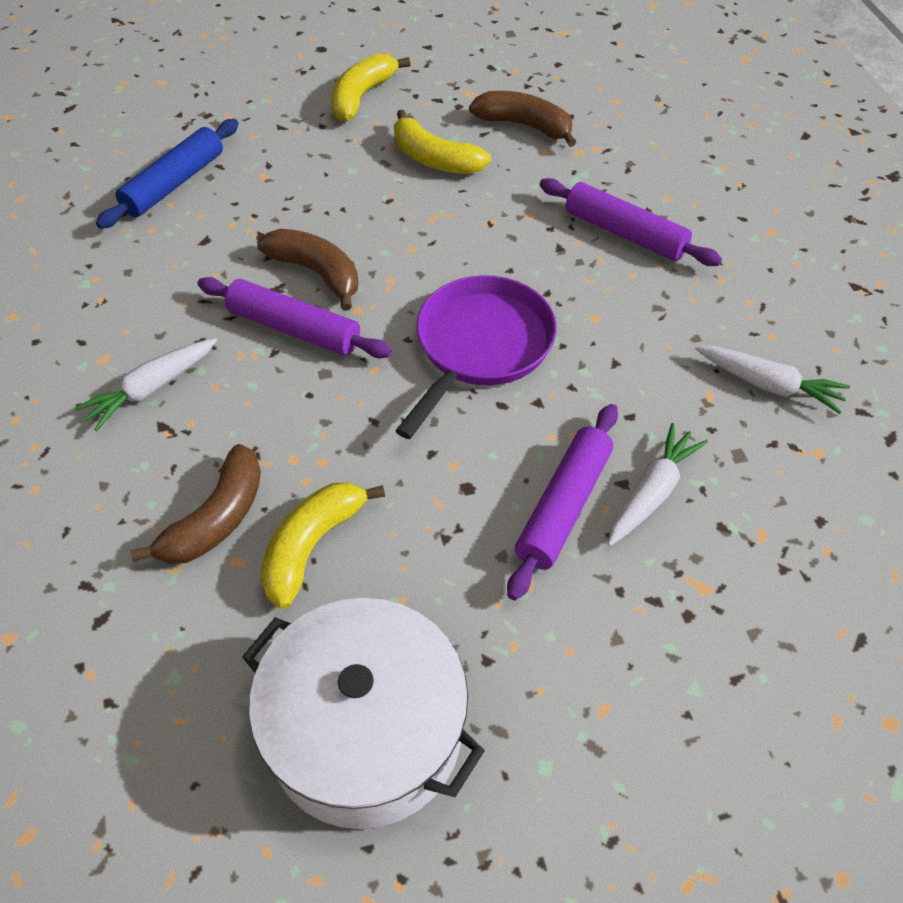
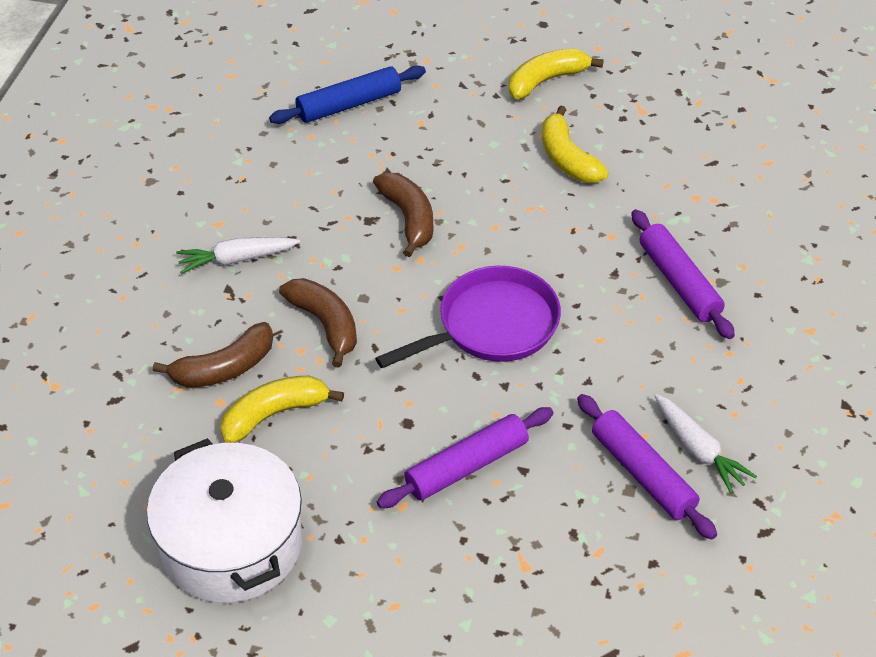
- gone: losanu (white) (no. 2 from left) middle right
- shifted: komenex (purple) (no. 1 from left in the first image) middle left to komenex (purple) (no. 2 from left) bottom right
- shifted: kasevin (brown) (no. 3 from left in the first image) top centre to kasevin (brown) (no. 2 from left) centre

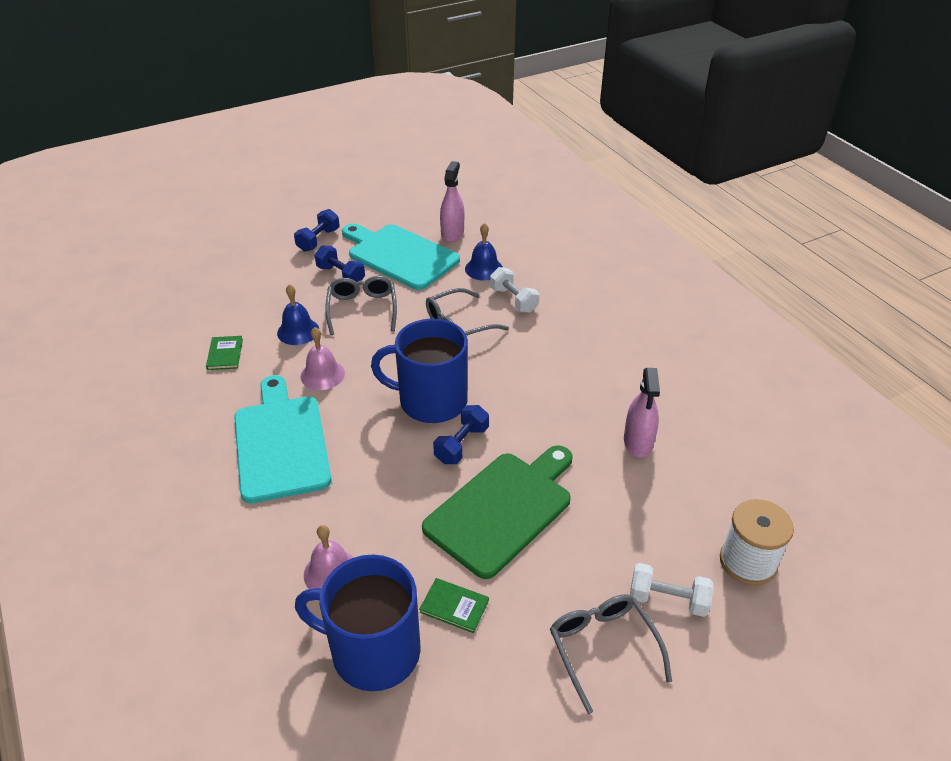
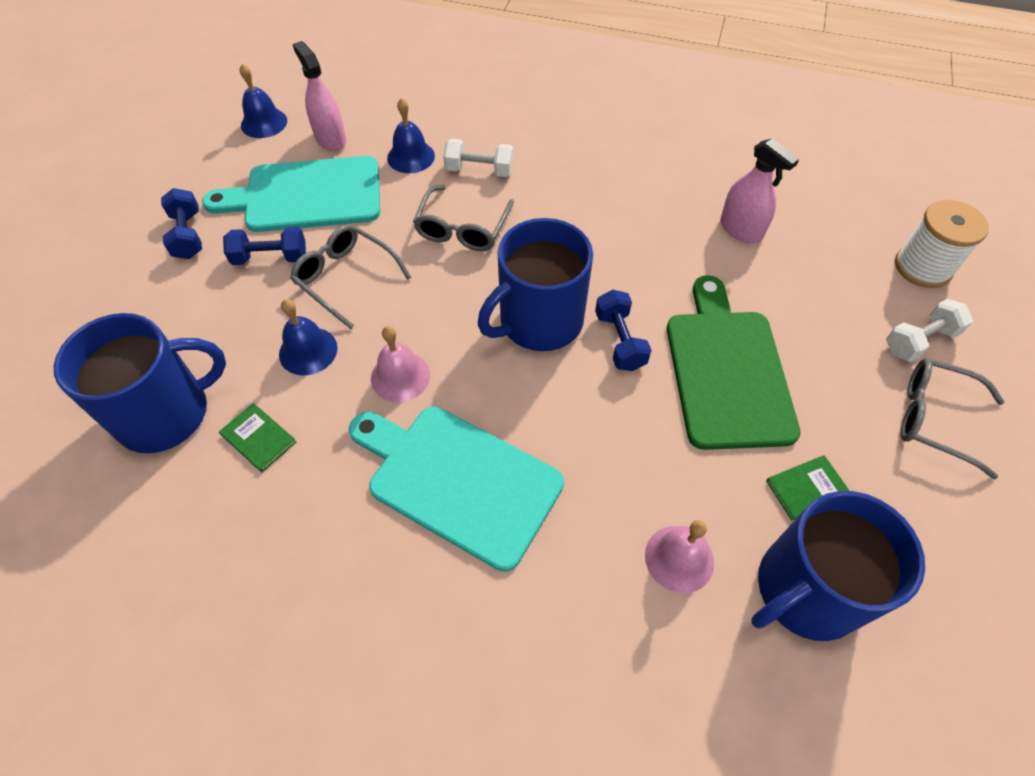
- new: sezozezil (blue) (no. 1 from left) middle left
- new: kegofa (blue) (no. 1 from left) top left

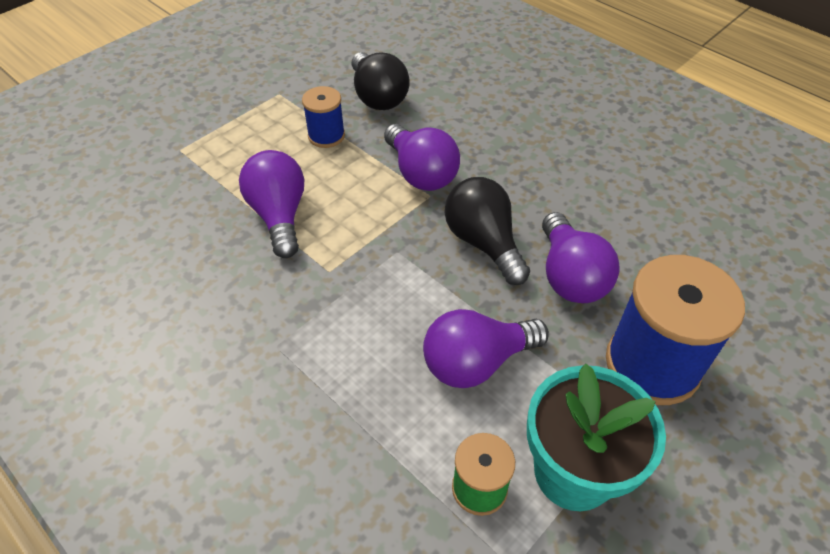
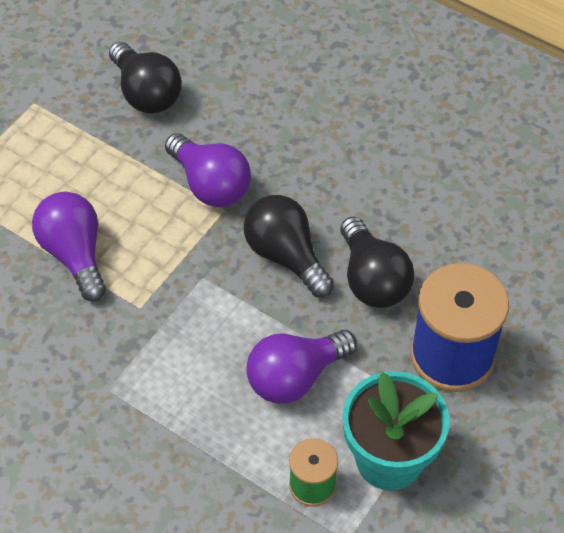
- gone: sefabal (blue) (no. 1 from left) top centre
- repainted: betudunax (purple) (no. 4 from left) middle right to betudunax (black) (no. 3 from left) middle right

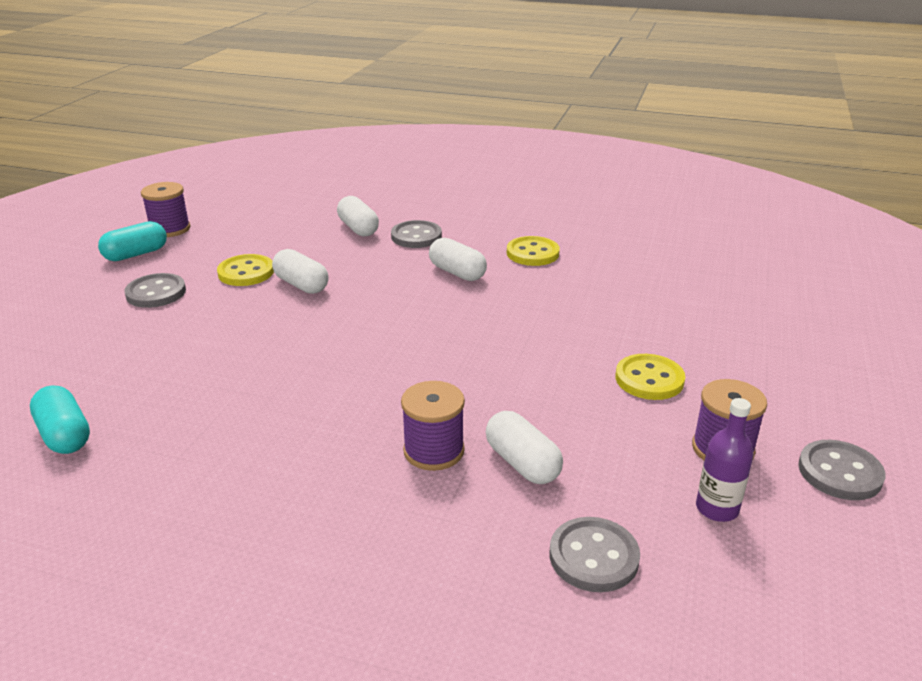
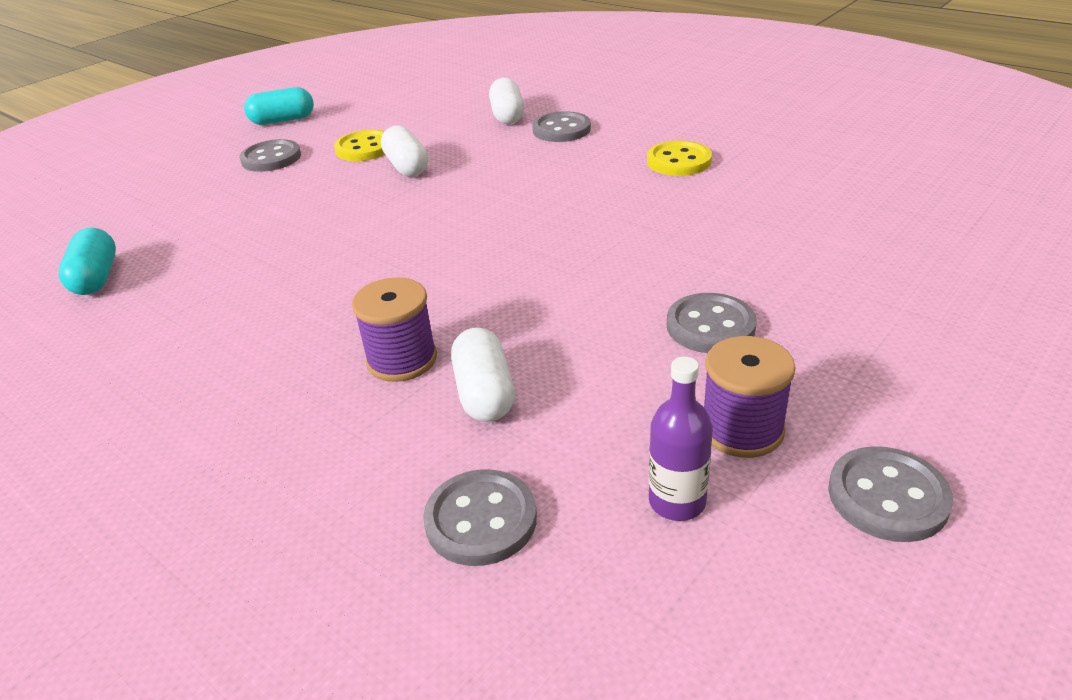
- gone: sefabal (purple) (no. 1 from left) top left
- gone: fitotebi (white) (no. 3 from left) centre
- repainted: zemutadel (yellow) (no. 3 from left) middle right to zemutadel (grey) (no. 4 from left) centre

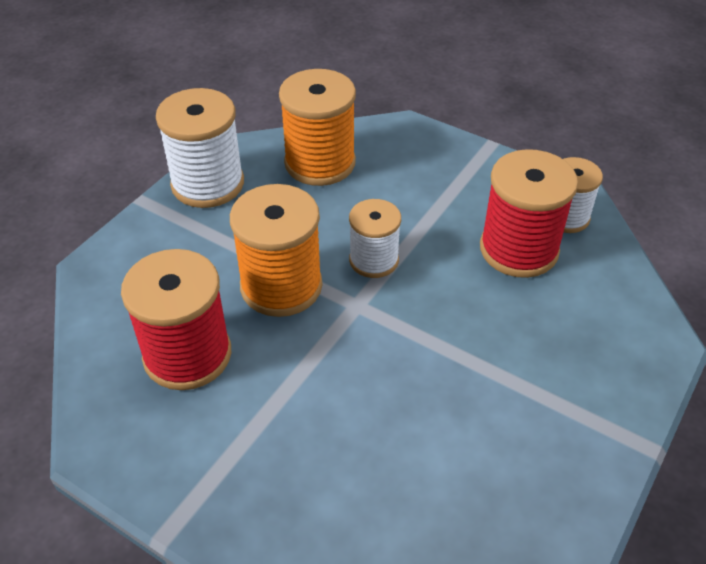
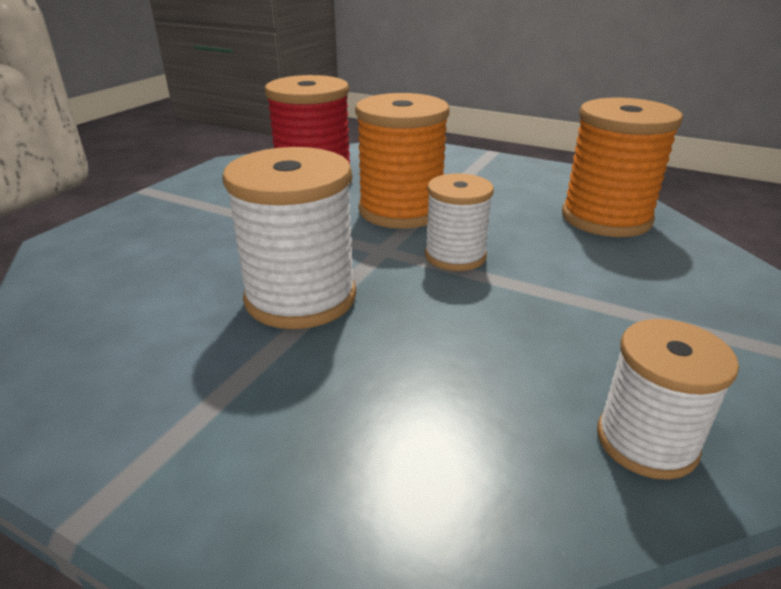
- gone: sefabal (red) (no. 2 from left) middle right
- shifted: sefabal (white) (no. 1 from left) top left to centre

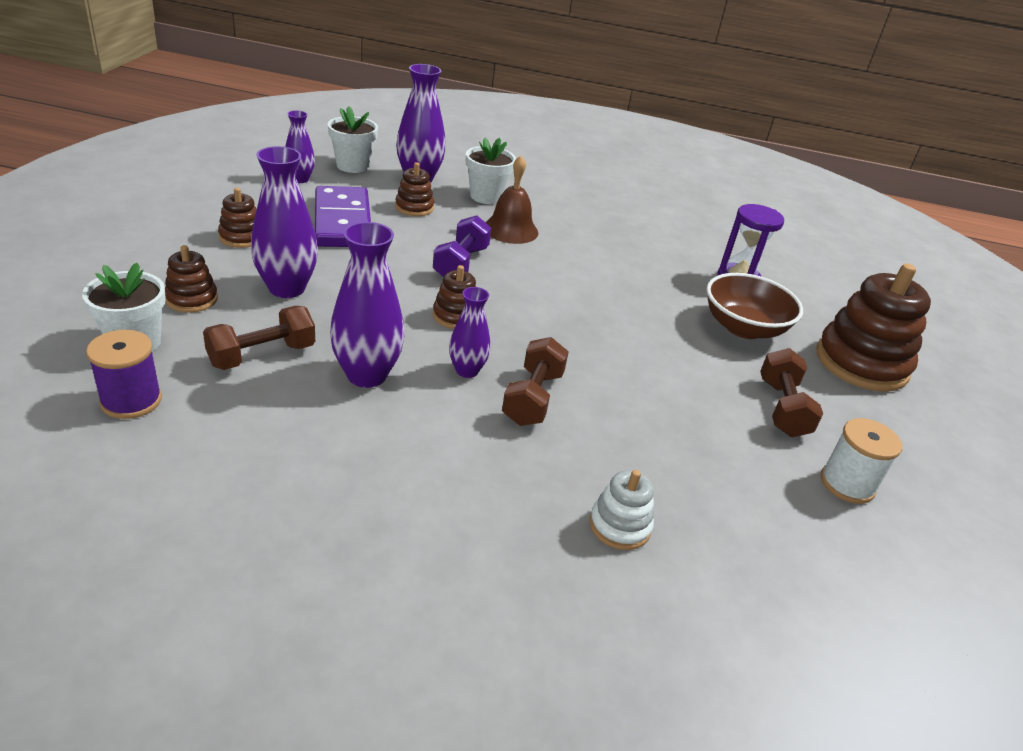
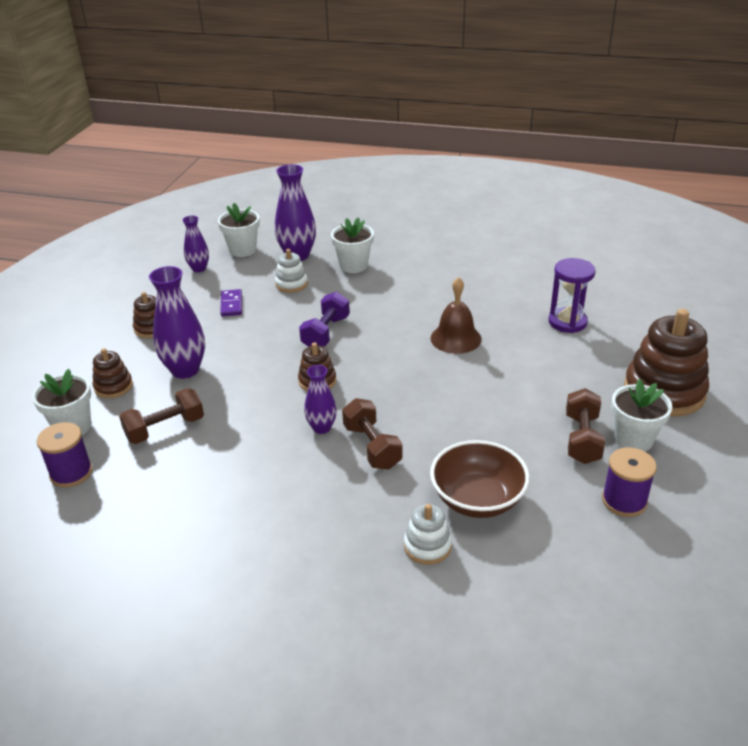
- gone: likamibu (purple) (no. 3 from left) centre
- new: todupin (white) (no. 4 from left) middle right
- shifted: kegofa (brown) top centre to centre
- shifted: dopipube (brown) middle right to centre
- repainted: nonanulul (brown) (no. 3 from left) top centre to nonanulul (white) (no. 1 from left) centre
- repainted: sefabal (white) middle right to sefabal (purple) (no. 2 from left) middle right
- rotated: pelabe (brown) (no. 2 from left) centre = centre 45 degrees counterclockwise
- scaled: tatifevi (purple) top centre = middle left x0.47

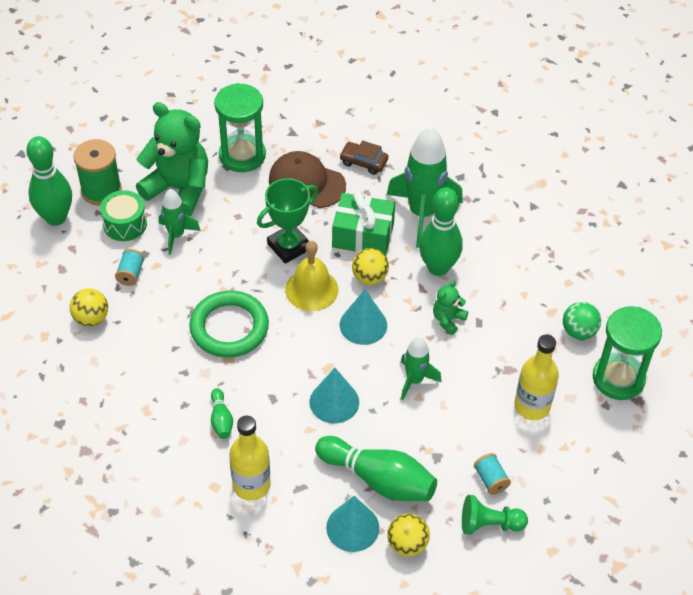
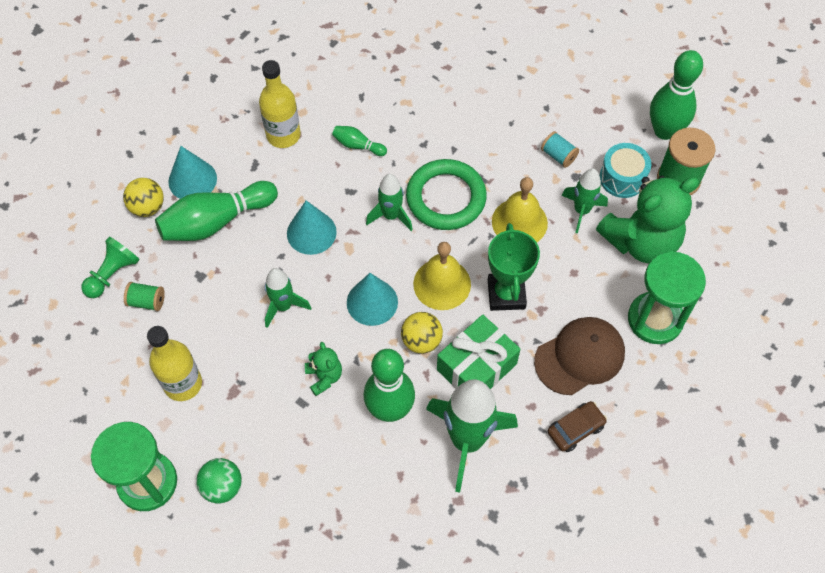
- gone: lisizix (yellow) (no. 1 from left) middle left
- new: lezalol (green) (no. 2 from left) centre
- new: kegofa (yellow) (no. 2 from left) centre
- repainted: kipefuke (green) middle left to kipefuke (turquoise) top right
- repainted: sefabal (turquoise) (no. 2 from left) bottom right to sefabal (green) (no. 1 from left) middle left

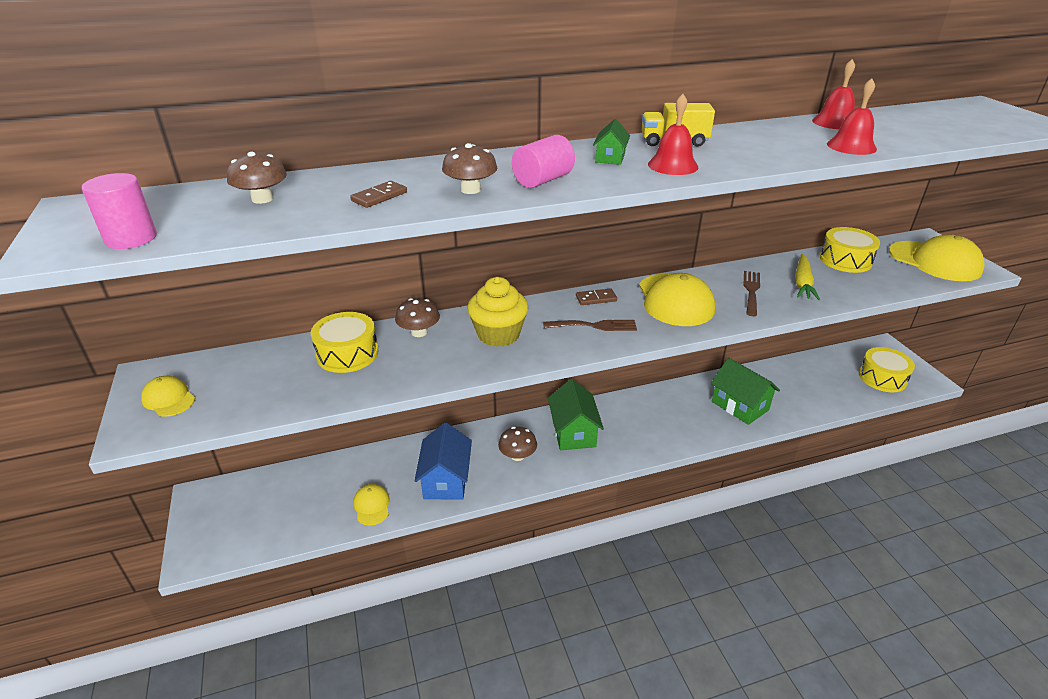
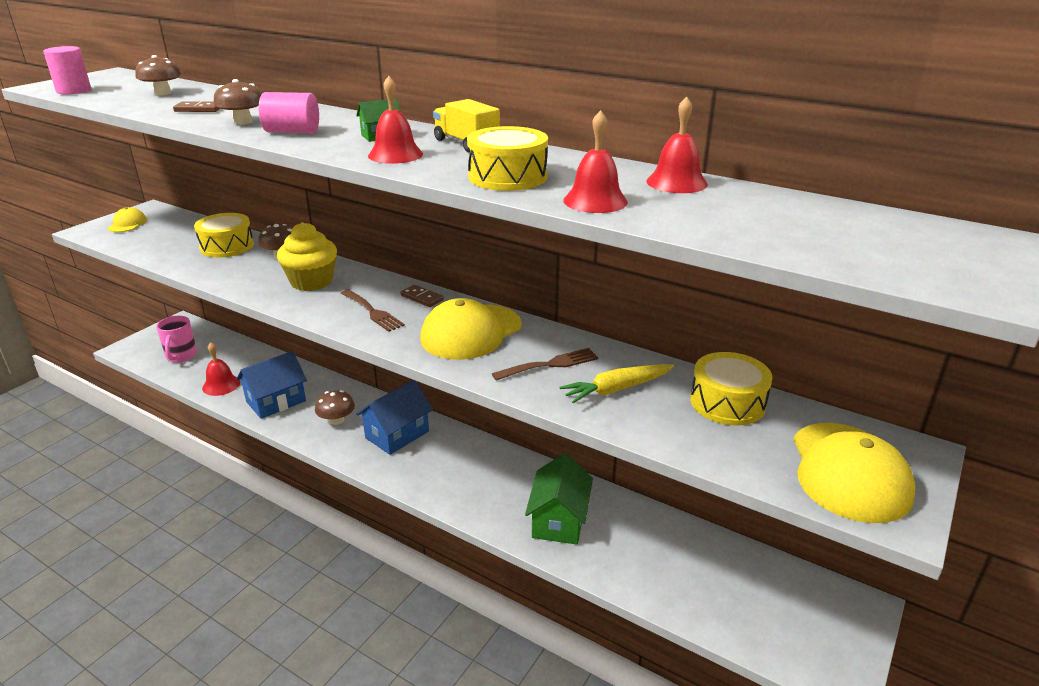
- new: sezozezil (pink) middle left
- shifted: kipefuke (yellow) (no. 3 from left in the first image) middle right to kipefuke (yellow) (no. 2 from left) top centre
- swapped: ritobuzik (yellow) (no. 2 from left) bottom centre to kegofa (red) (no. 1 from left) middle left
- repainted: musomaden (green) (no. 1 from left) centre to musomaden (blue) (no. 2 from left) centre

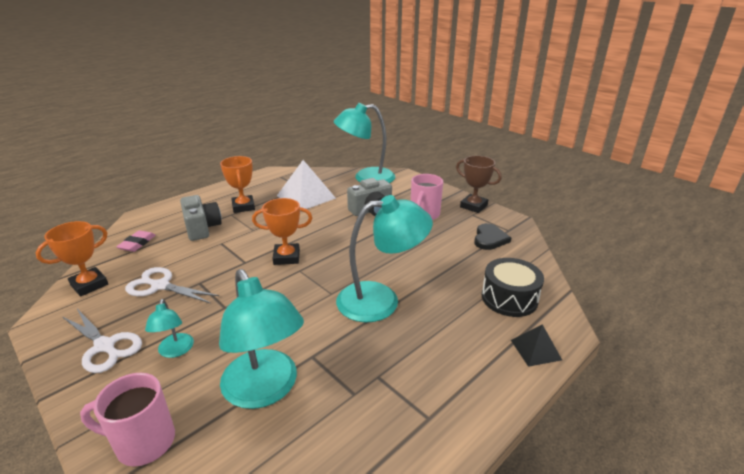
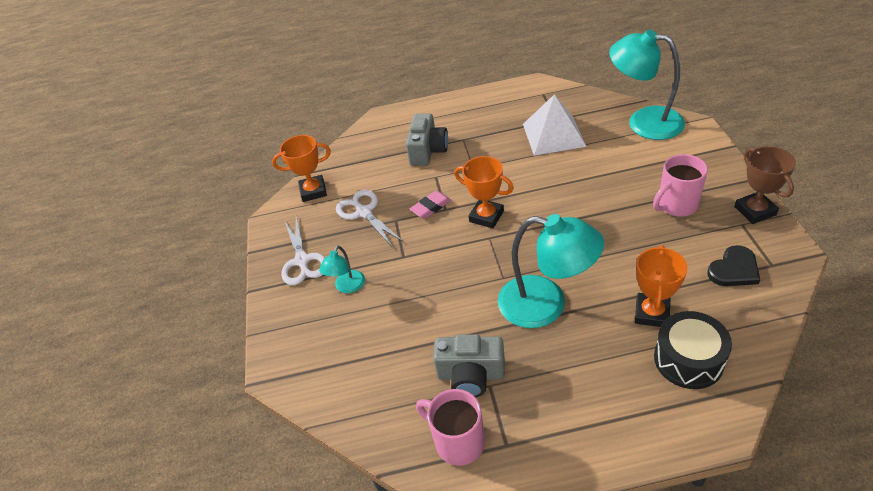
- gone: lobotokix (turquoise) (no. 2 from left) bottom centre
- gone: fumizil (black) bottom right
- shifted: sezozezil (pink) (no. 1 from left) bottom left to bottom centre
- shifted: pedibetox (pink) middle left to centre
- shifted: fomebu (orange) (no. 2 from left in the first image) middle left to fomebu (orange) (no. 3 from left) middle right
- shifted: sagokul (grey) (no. 2 from left) centre to bottom centre

